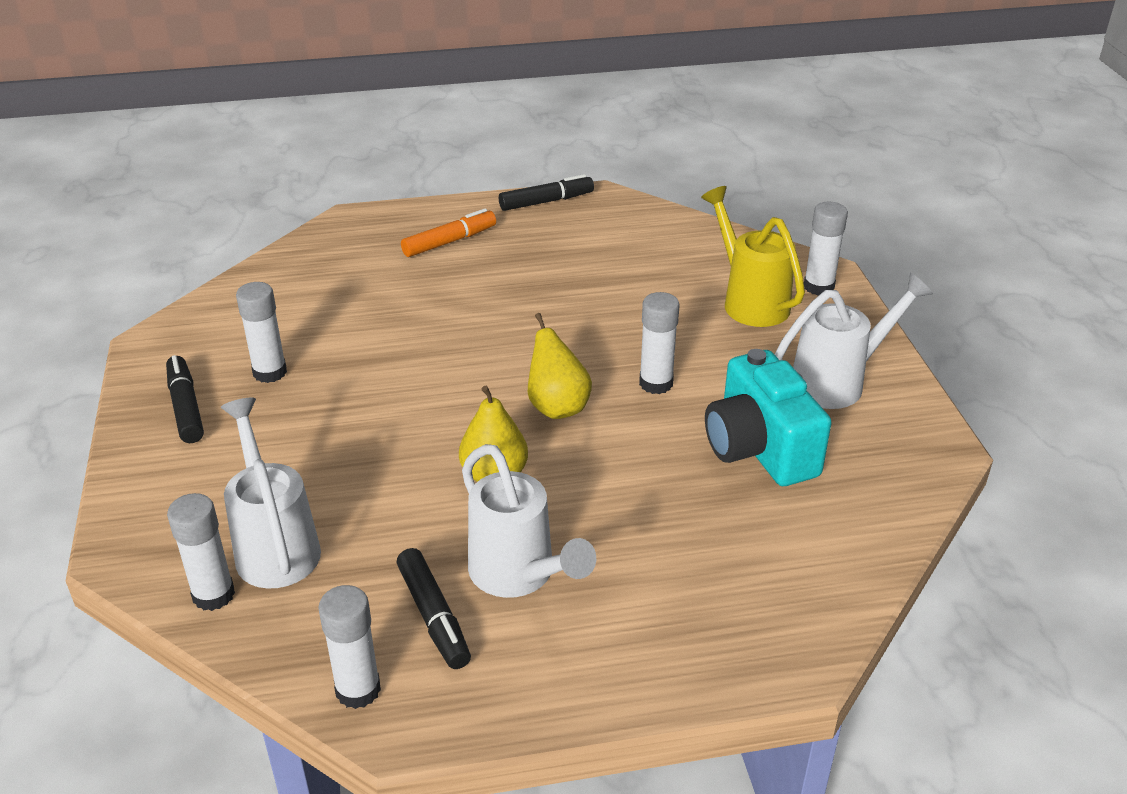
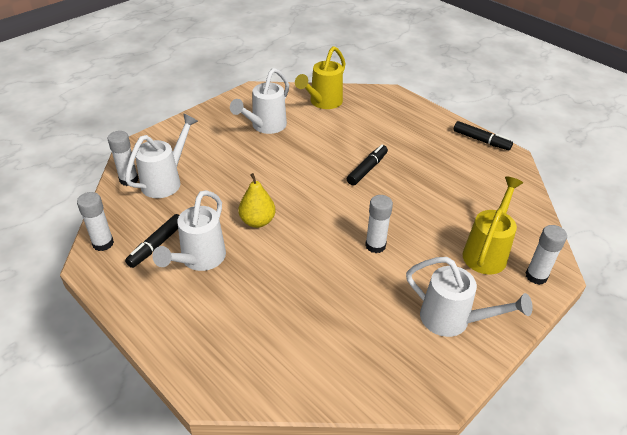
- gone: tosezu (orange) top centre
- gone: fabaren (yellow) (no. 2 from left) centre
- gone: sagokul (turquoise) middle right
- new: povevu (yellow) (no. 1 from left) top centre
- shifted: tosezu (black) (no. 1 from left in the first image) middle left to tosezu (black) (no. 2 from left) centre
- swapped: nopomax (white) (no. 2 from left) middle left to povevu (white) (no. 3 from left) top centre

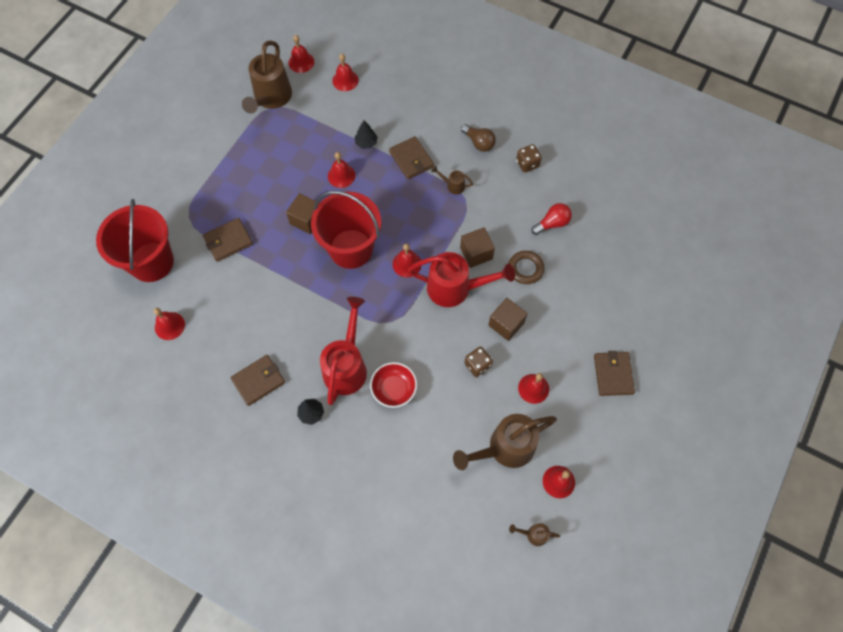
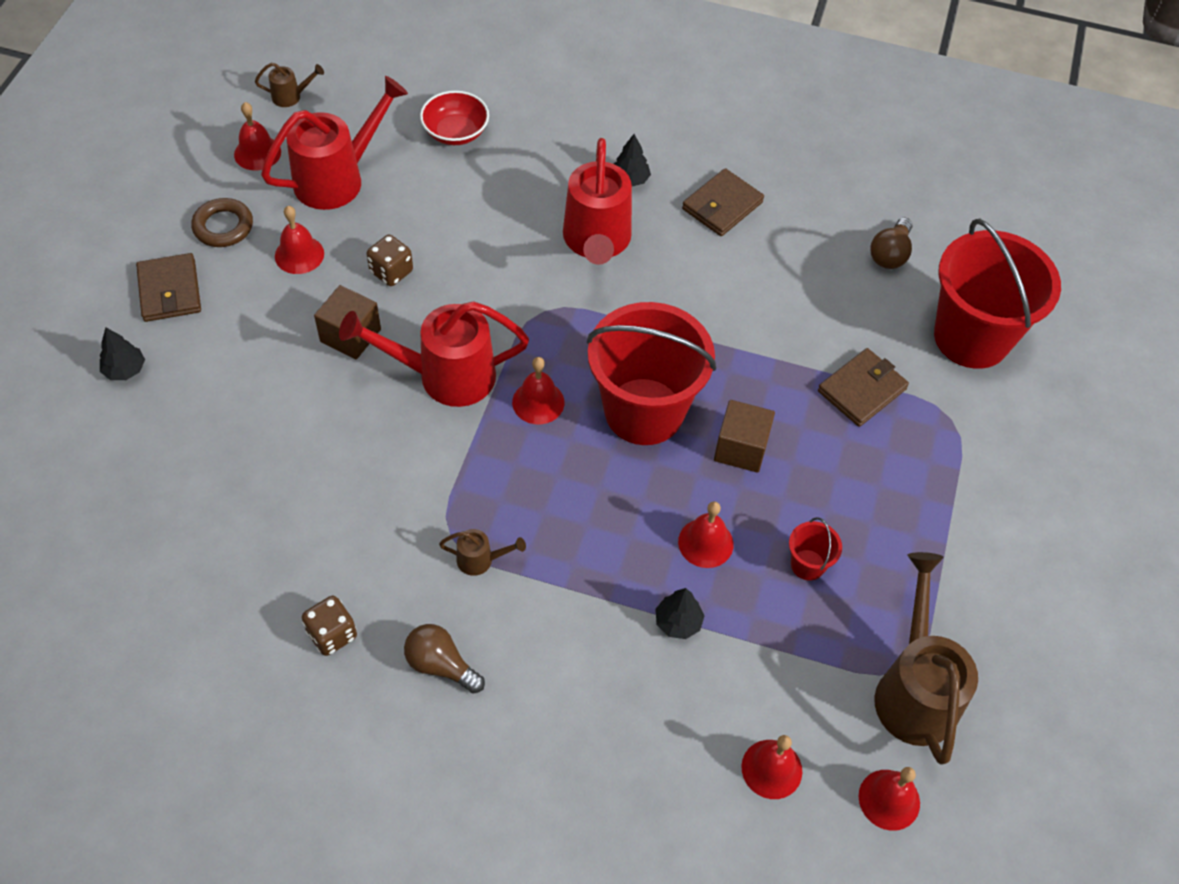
- gone: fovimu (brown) (no. 3 from left) top centre
- gone: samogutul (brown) (no. 2 from left) centre
- gone: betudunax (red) centre
- new: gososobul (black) (no. 1 from left) middle left
- new: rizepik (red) (no. 2 from left) middle right
- shifted: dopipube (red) centre to top centre
- shifted: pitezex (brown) centre to top left
- swapped: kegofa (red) (no. 1 from left) middle left to betudunax (brown) (no. 2 from left) top right
- repainted: povevu (brown) (no. 3 from left) bottom centre to povevu (red) (no. 1 from left) top left

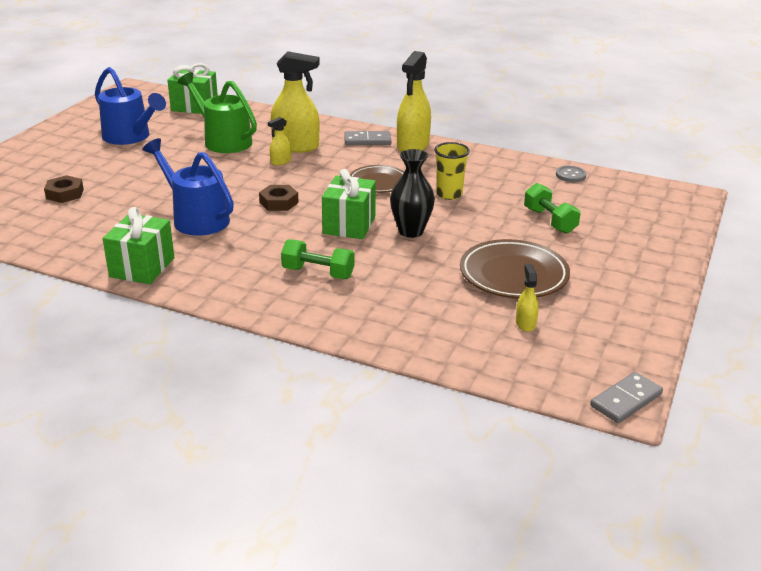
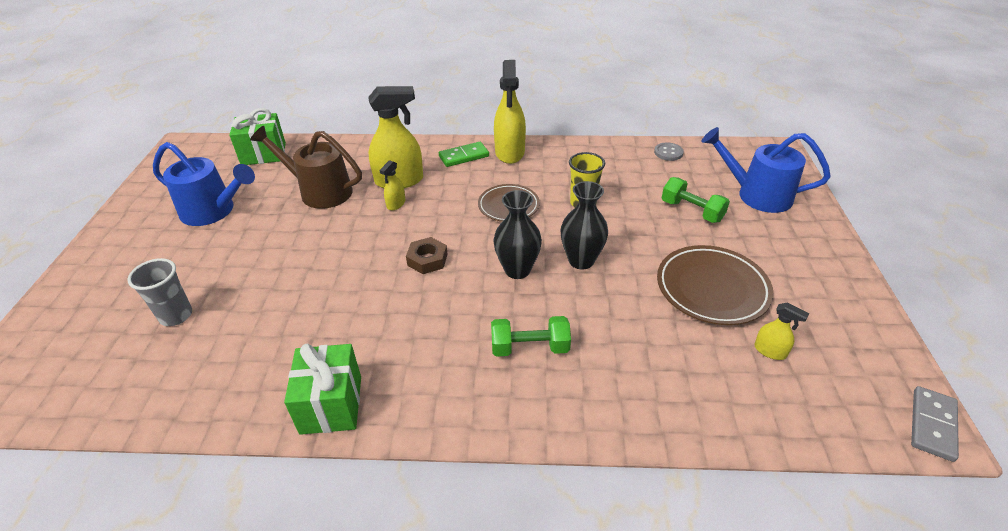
- shifted: povevu (blue) (no. 2 from left) top left to top right
- swapped: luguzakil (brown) (no. 1 from left) top left to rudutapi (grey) middle left
- swapped: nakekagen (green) (no. 3 from left) centre to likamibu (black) (no. 1 from left) centre
- repainted: povevu (green) top left to povevu (brown) top left
- repainted: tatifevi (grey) (no. 1 from left) top centre to tatifevi (green) top centre
- rotated: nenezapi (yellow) (no. 4 from left) middle right = middle right 150 degrees clockwise

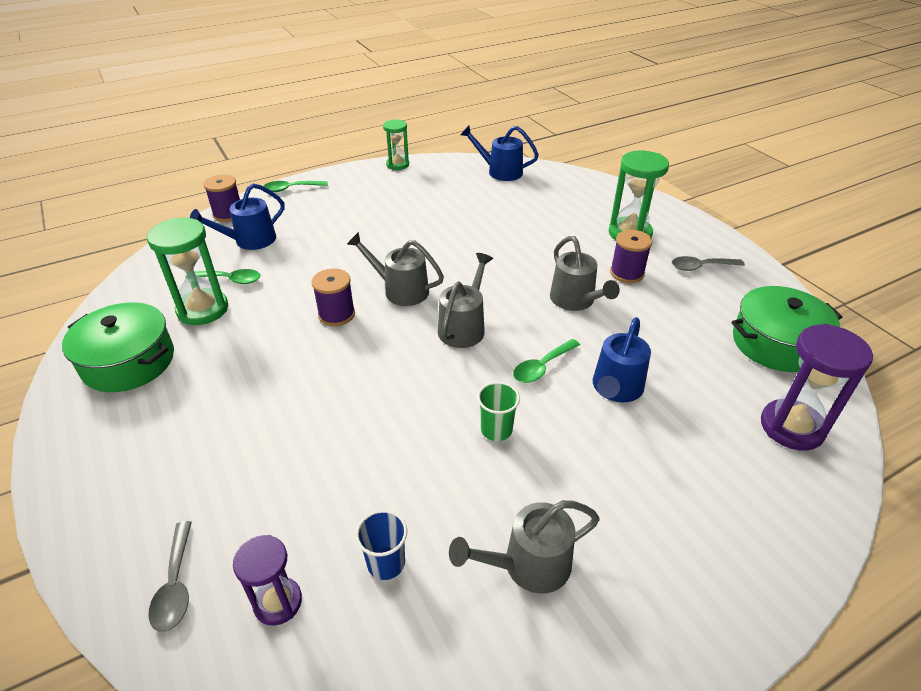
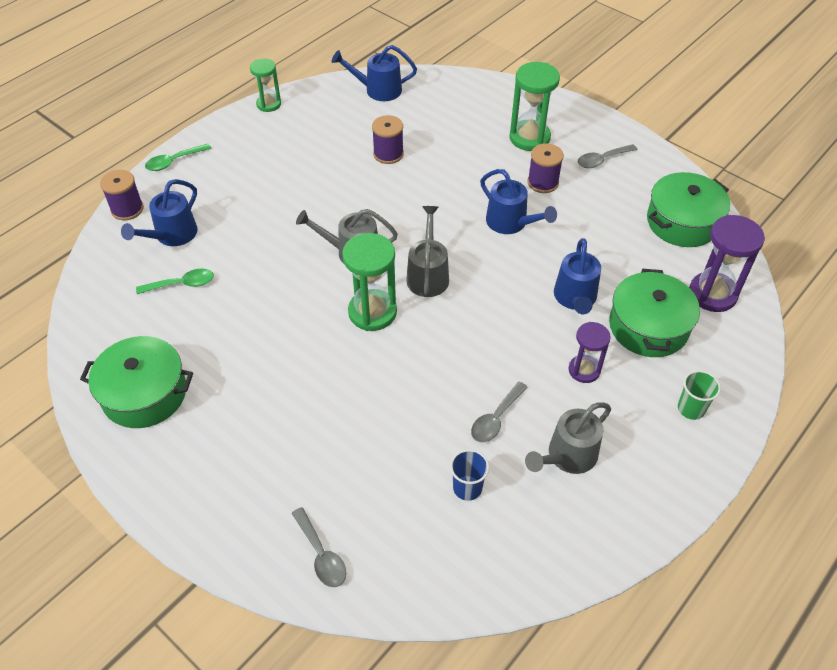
- gone: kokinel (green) (no. 3 from left) centre
- new: kokinel (grey) (no. 2 from left) centre
- new: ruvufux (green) (no. 2 from left) middle right
- shifted: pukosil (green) (no. 1 from left in the first image) middle left to pukosil (green) (no. 2 from left) centre
- shifted: pukosil (purple) (no. 1 from left) bottom left to middle right
- shifted: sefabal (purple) (no. 2 from left) centre to top centre
- shifted: rudutapi (green) centre to middle right
- repainted: povevu (grey) (no. 4 from left) centre to povevu (blue) (no. 3 from left) top centre

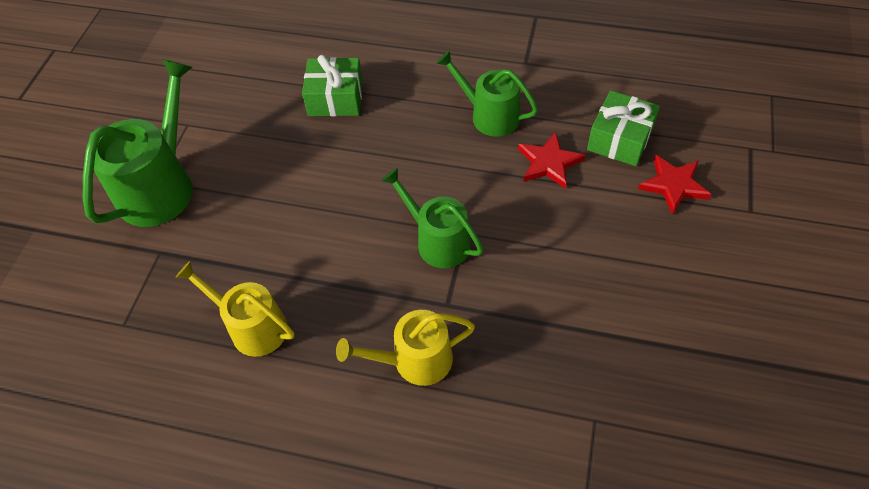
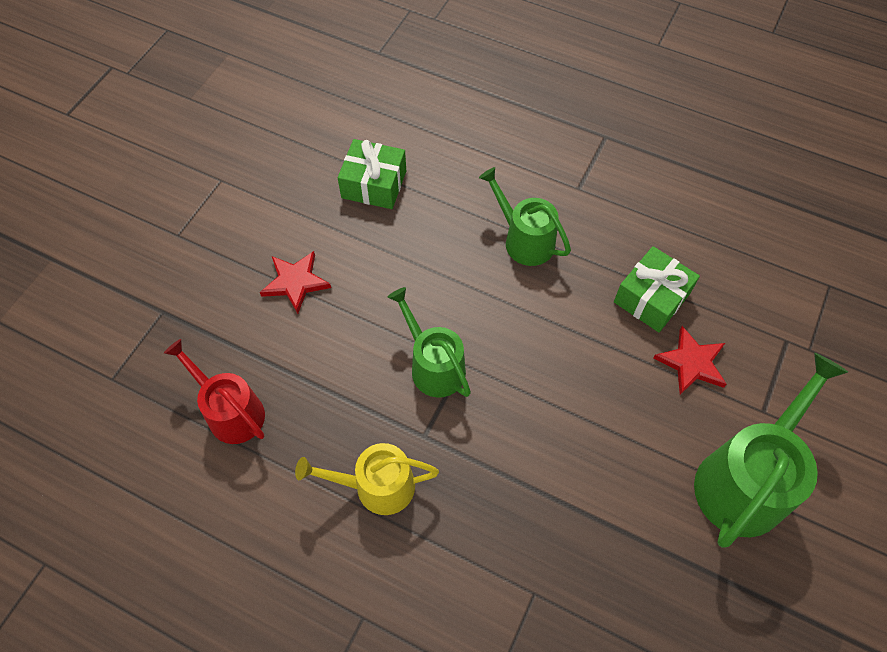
- shifted: povevu (green) (no. 1 from left in the first image) top left to povevu (green) (no. 3 from left) bottom right
- shifted: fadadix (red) (no. 1 from left) top centre to middle left
- repainted: povevu (yellow) (no. 1 from left) middle left to povevu (red) middle left

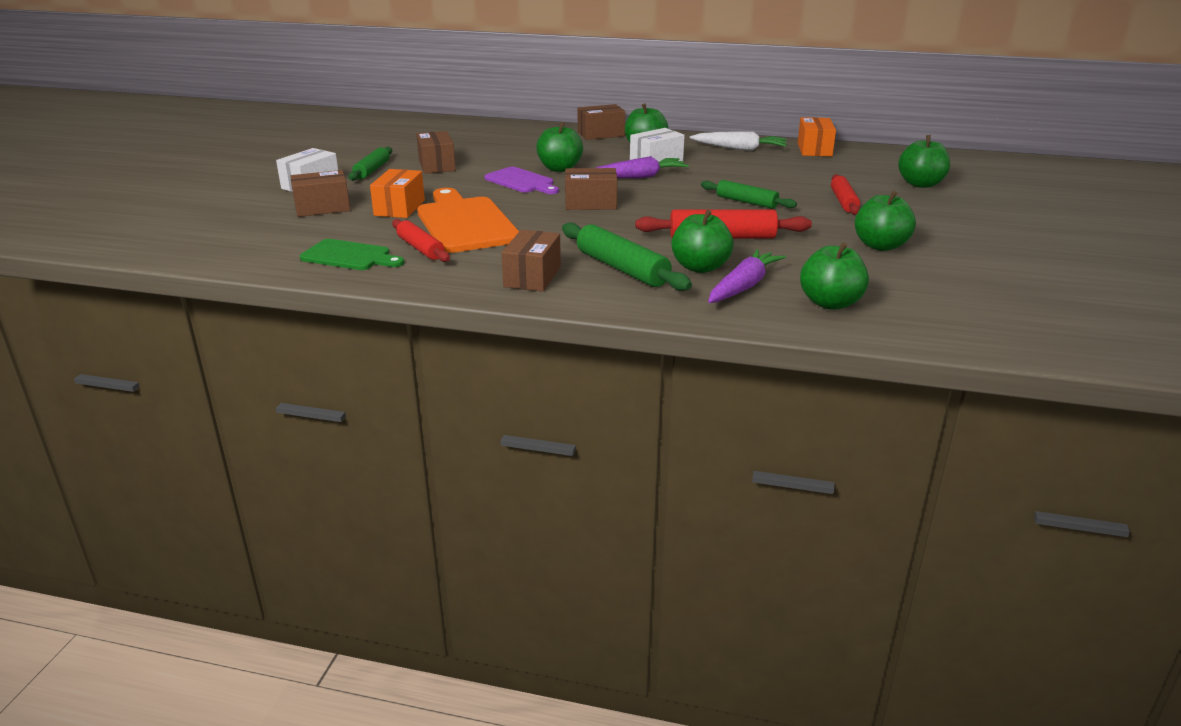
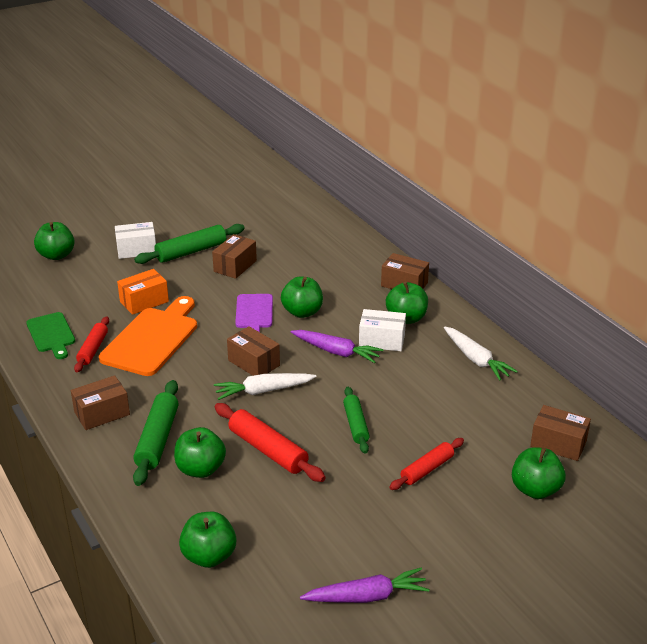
- gone: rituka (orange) (no. 2 from left) top right
- new: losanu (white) (no. 1 from left) centre
- shifted: rituka (brown) (no. 1 from left in the first image) top left to rituka (brown) (no. 5 from left) bottom right
- shifted: losanu (purple) (no. 2 from left) centre to bottom centre
- shifted: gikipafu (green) (no. 5 from left in the first image) top right to gikipafu (green) (no. 1 from left) middle left
- scaled: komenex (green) (no. 1 from left in the first image) top left = middle left x1.52

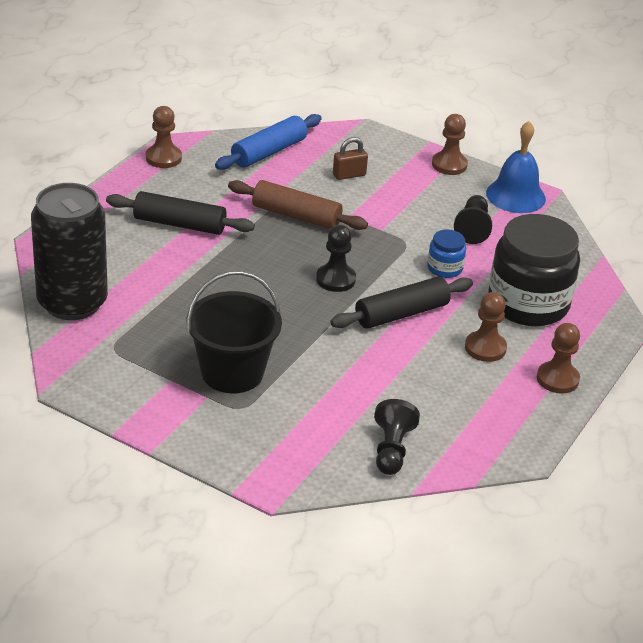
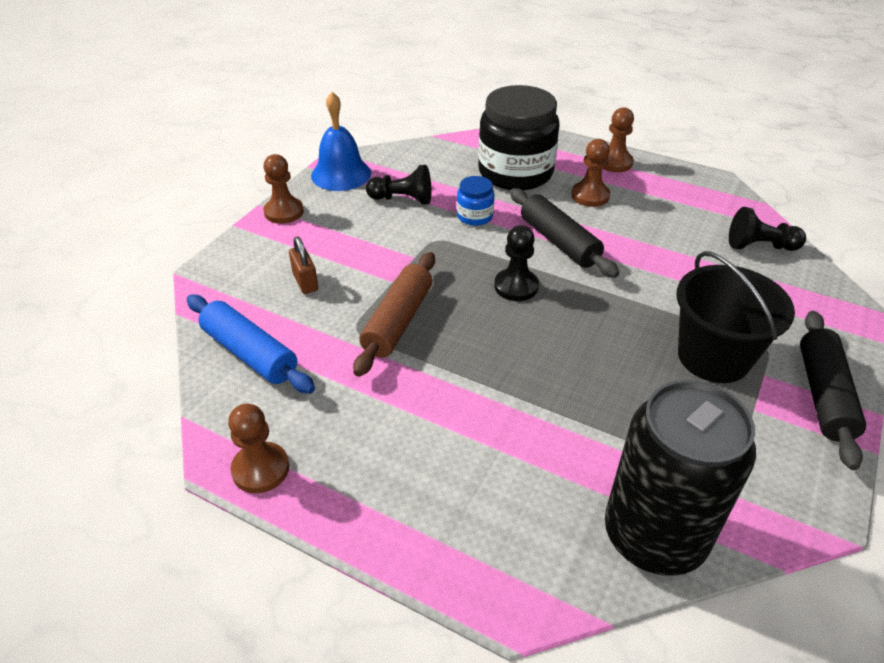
- shifted: komenex (black) (no. 1 from left in the first image) top left to komenex (black) (no. 2 from left) middle right

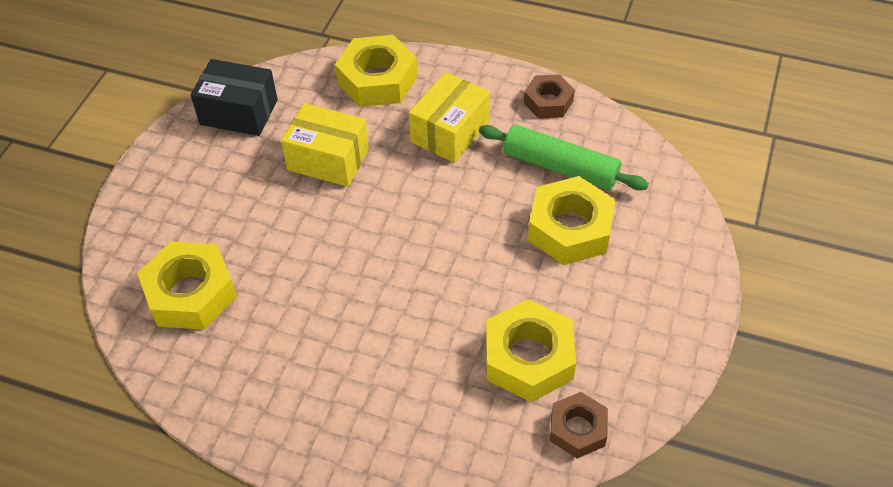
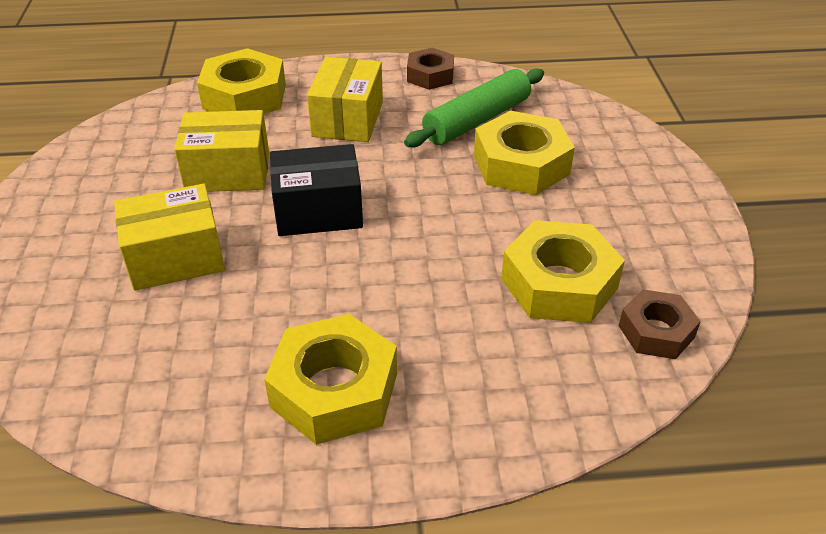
- new: rituka (yellow) (no. 1 from left) middle left
- shifted: luguzakil (yellow) (no. 1 from left in the first image) middle left to luguzakil (yellow) (no. 2 from left) bottom centre
- shifted: rituka (black) top left to centre
- rotated: komenex (green) top centre = top centre 45 degrees counterclockwise

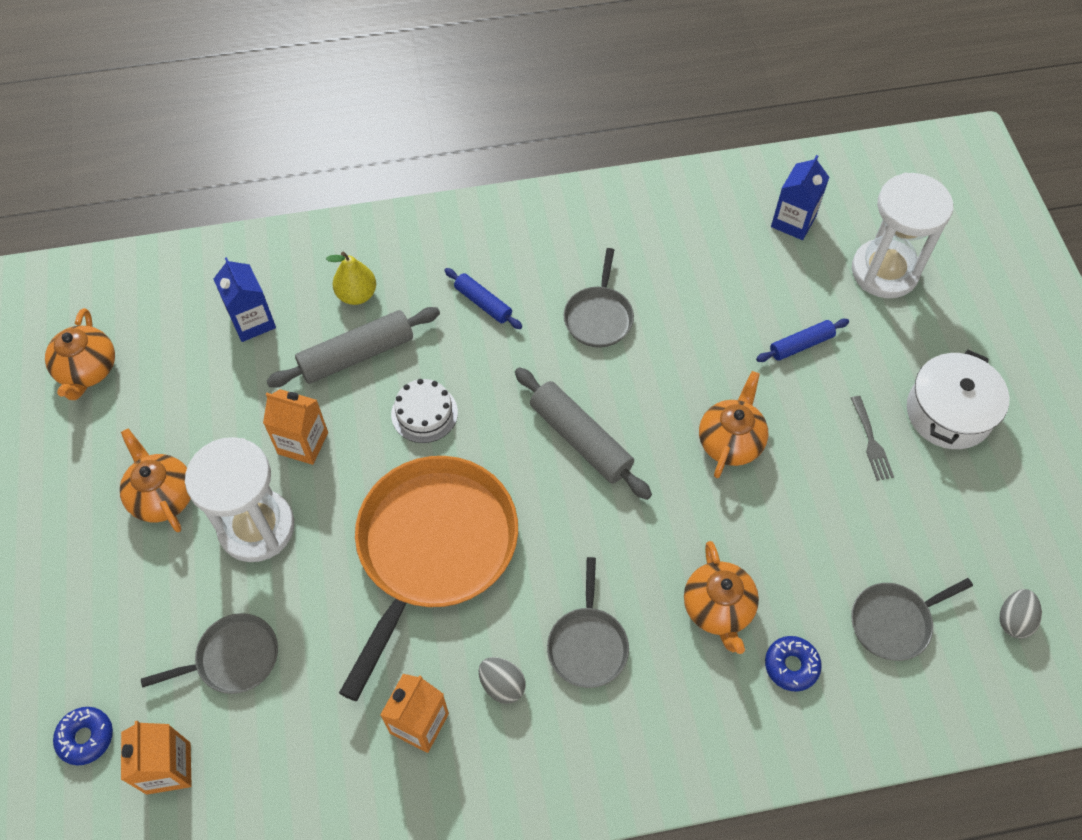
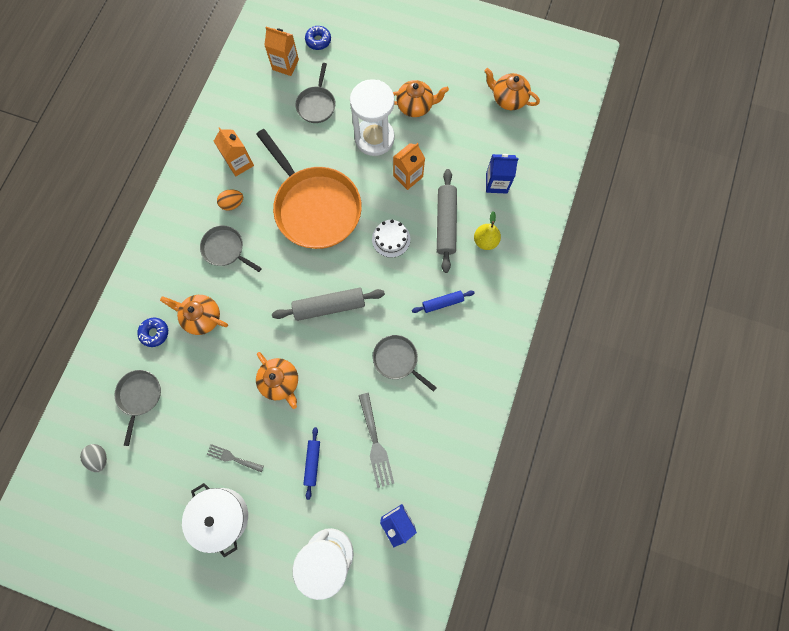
- new: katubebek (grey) (no. 2 from left) bottom centre
- repainted: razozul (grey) (no. 1 from left) bottom centre to razozul (orange) top left

